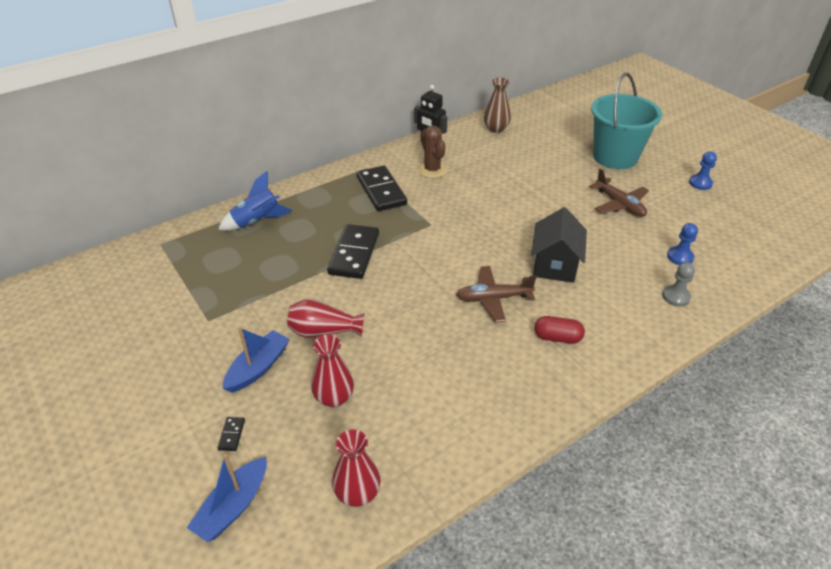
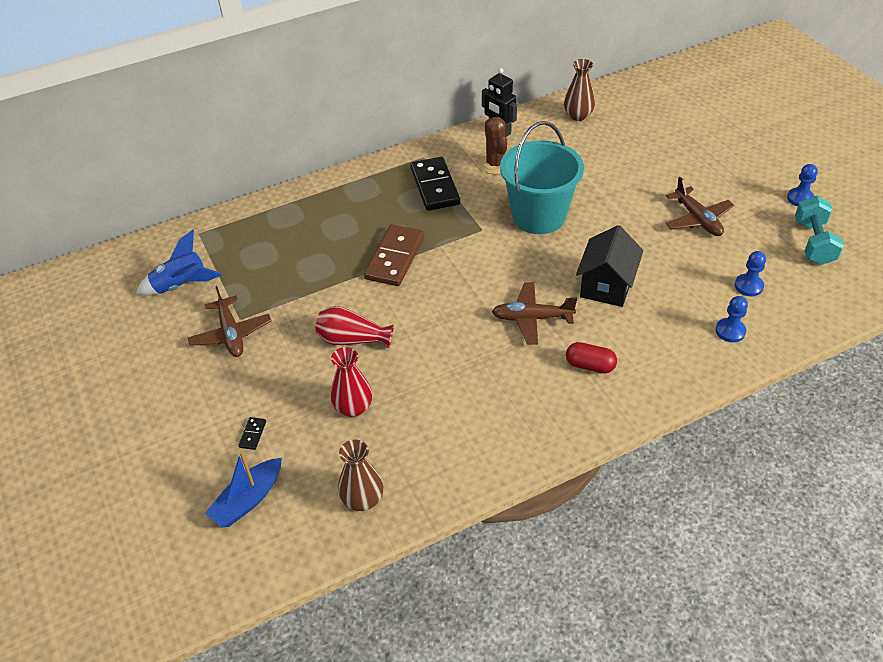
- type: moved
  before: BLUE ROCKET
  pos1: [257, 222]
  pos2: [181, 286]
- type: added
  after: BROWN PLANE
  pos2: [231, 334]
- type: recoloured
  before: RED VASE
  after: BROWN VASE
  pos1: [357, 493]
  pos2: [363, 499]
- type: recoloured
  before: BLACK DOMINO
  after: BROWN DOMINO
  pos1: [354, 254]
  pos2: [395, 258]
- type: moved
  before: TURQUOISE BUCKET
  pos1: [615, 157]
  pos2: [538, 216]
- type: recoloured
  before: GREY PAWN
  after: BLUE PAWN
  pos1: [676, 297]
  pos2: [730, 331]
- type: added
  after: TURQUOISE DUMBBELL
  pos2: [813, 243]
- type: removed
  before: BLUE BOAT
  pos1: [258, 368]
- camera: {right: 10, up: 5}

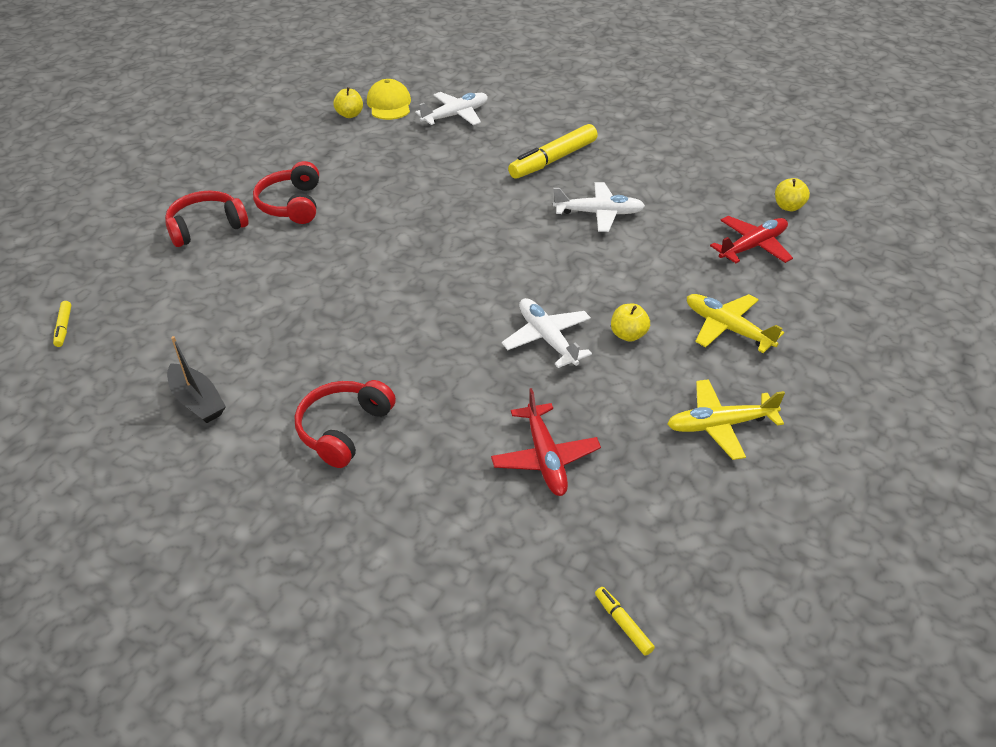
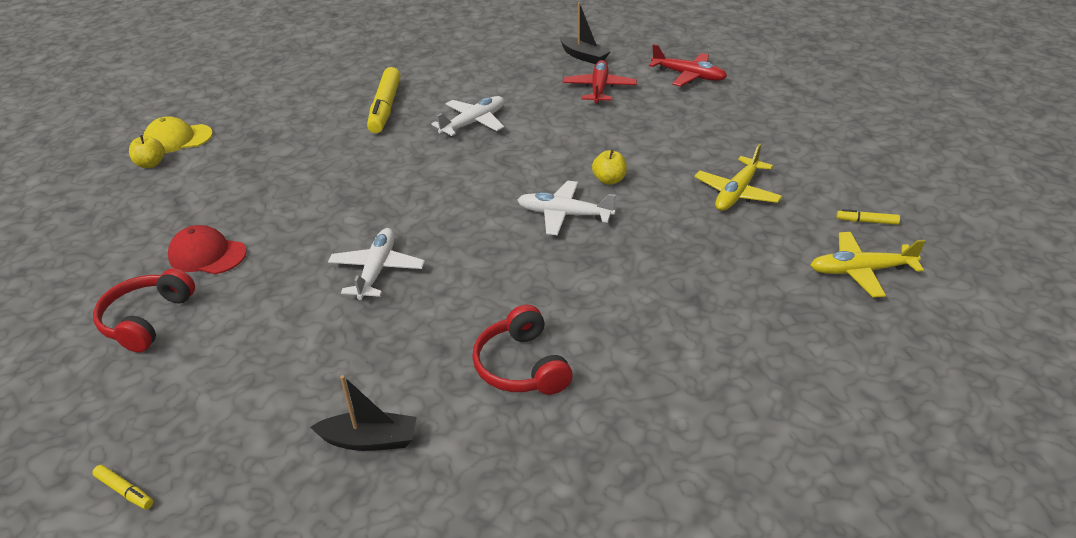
- type: turned
  before: YELLOW CAP
  pos1: [389, 104]
  pos2: [178, 139]
  turn: -45
- type: replaced
  before: RED HEADPHONES
  after: RED CAP
  pos1: [291, 204]
  pos2: [207, 255]
- type: moved
  before: WHITE PLANE
  pos1: [455, 115]
  pos2: [377, 270]
- type: replaced
  before: YELLOW APPLE
  after: BLACK BOAT
  pos1: [788, 207]
  pos2: [584, 56]
- type: moved
  before: RED PLANE
  pos1: [545, 457]
  pos2: [688, 76]
- type: moved
  before: YELLOW PLANE
  pos1: [727, 328]
  pos2: [861, 271]
- type: moved
  before: YELLOW MARKER
  pos1: [623, 624]
  pos2: [867, 221]
- camera: {right: -45, up: -5}

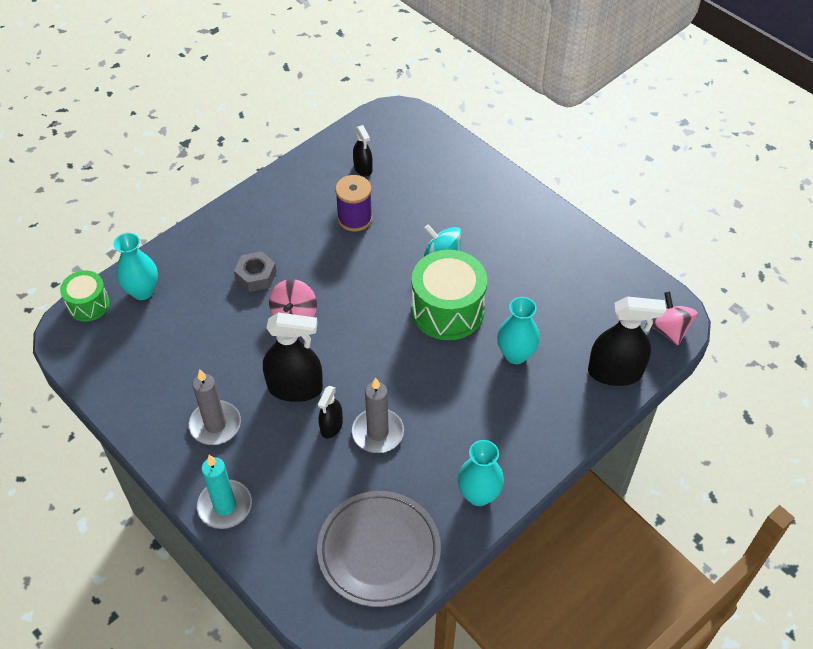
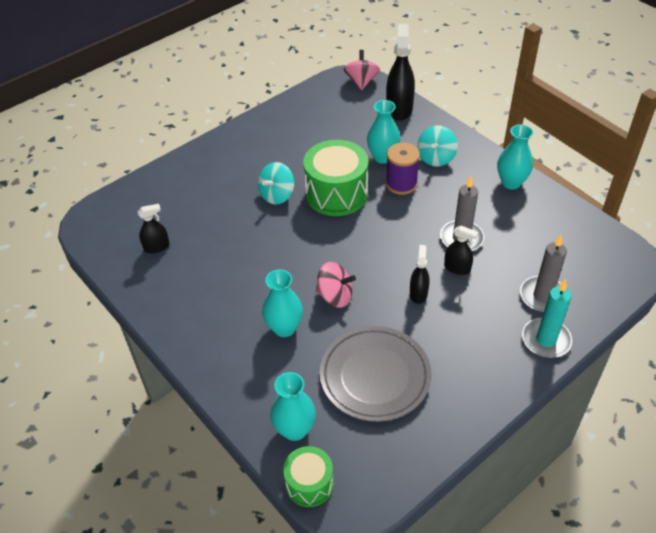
- type: replaced
  before: GREY NUT
  after: TURQUOISE VASE
  pos1: [256, 276]
  pos2: [284, 328]
- type: moved
  before: GREY PLATE
  pos1: [379, 551]
  pos2: [375, 376]
- type: turned
  before: PINK SPINNING TOP
  pos1: [668, 329]
  pos2: [361, 81]
  turn: 105
- type: moved
  before: PURPLE SPOOL
  pos1: [355, 218]
  pos2: [401, 184]
- type: resized
  before: BLACK SPRAY BOTTLE
  pos1: [295, 388]
  pos2: [418, 293]
  scale: 0.55
- type: added
  after: TURQUOISE SPINNING TOP
  pos2: [436, 158]
- type: moved
  before: GREY CANDLE
  pos1: [215, 425]
  pos2: [542, 296]
- camera: {right: -85, up: -5}

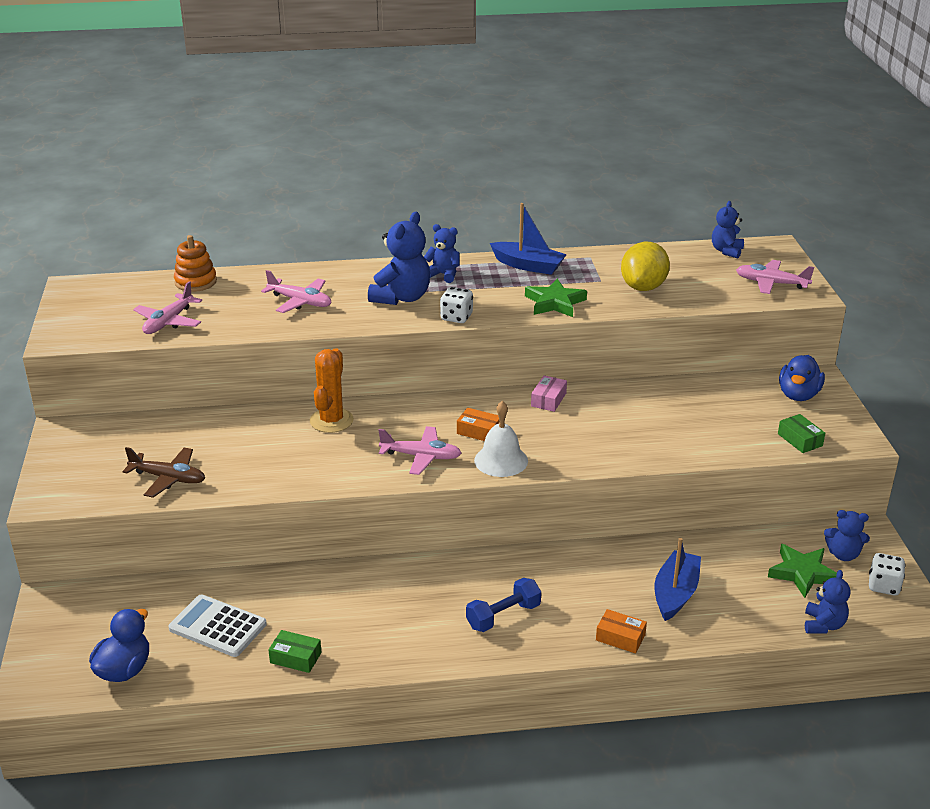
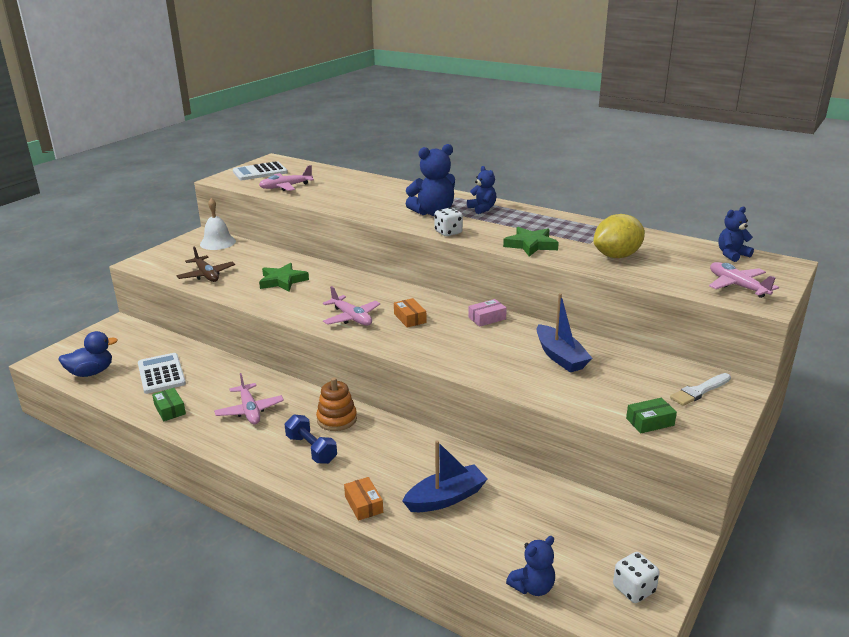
- type: moved
  before: WHITE BELL
  pos1: [501, 460]
  pos2: [217, 242]
- type: moved
  before: PINK PLANE
  pos1: [300, 302]
  pos2: [250, 410]
- type: added
  after: WHITE CALCULATOR
  pos2: [260, 172]
- type: moved
  before: GREEN STAR
  pos1: [802, 573]
  pos2: [282, 281]
- type: turned
  before: BLUE DUMBBELL
  pos1: [503, 616]
  pos2: [311, 449]
  turn: 45
- type: moved
  before: ORANGE STACKING TOY
  pos1: [195, 282]
  pos2: [337, 419]
- type: moved
  before: BLUE BOAT
  pos1: [528, 265]
  pos2: [560, 357]
- type: turned
  before: GREEN BOX
  pos1: [800, 440]
  pos2: [650, 422]
  turn: 60
- type: replaced
  before: BLUE DUCK
  after: WHITE BRUSH
  pos1: [798, 395]
  pos2: [699, 391]
- type: removed
  before: ORANGE CACTUS
  pos1: [331, 420]
- type: removed
  before: BLUE TEDDY BEAR
  pos1: [843, 554]
- camera: {right: 40, up: -5}

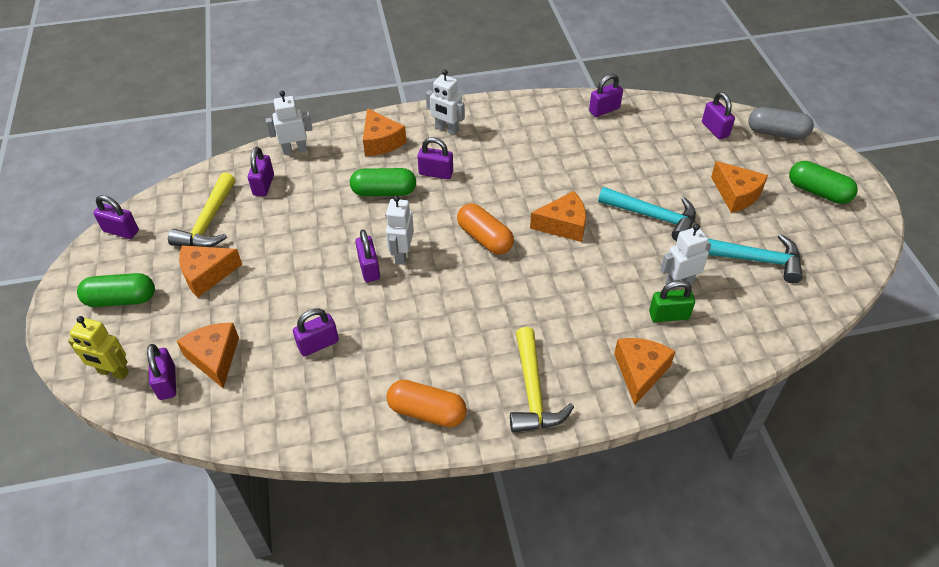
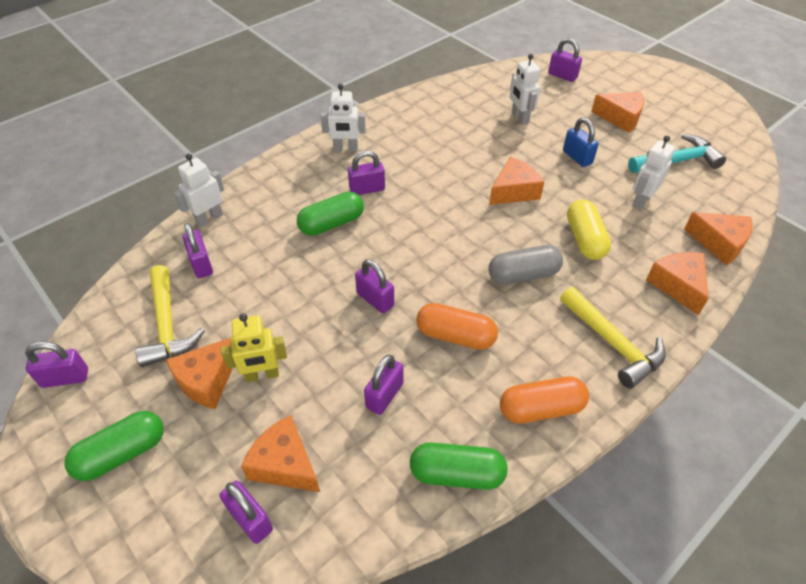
- type: moved
  before: YELLOW ROBOT
  pos1: [113, 372]
  pos2: [262, 375]
- type: moved
  before: GREEN CAPSULE
  pos1: [818, 192]
  pos2: [456, 474]
- type: moved
  before: ORANGE CAPSULE
  pos1: [485, 238]
  pos2: [455, 336]
- type: moved
  before: GREY CAPSULE
  pos1: [776, 133]
  pos2: [523, 275]
- type: moved
  before: WHITE ROBOT
  pos1: [402, 254]
  pos2: [519, 118]
- type: replaced
  before: TURQUOISE HAMMER
  after: BLUE PADLOCK
  pos1: [653, 217]
  pos2: [577, 157]
- type: added
  after: YELLOW CAPSULE
  pos2: [585, 239]
- type: moved
  before: ORANGE CHEESE
  pos1: [381, 142]
  pos2: [719, 243]
- type: removed
  before: PURPLE PADLOCK
  pos1: [604, 110]
- type: removed
  before: GREEN PADLOCK
  pos1: [668, 315]
- camera: {right: -30, up: 0}

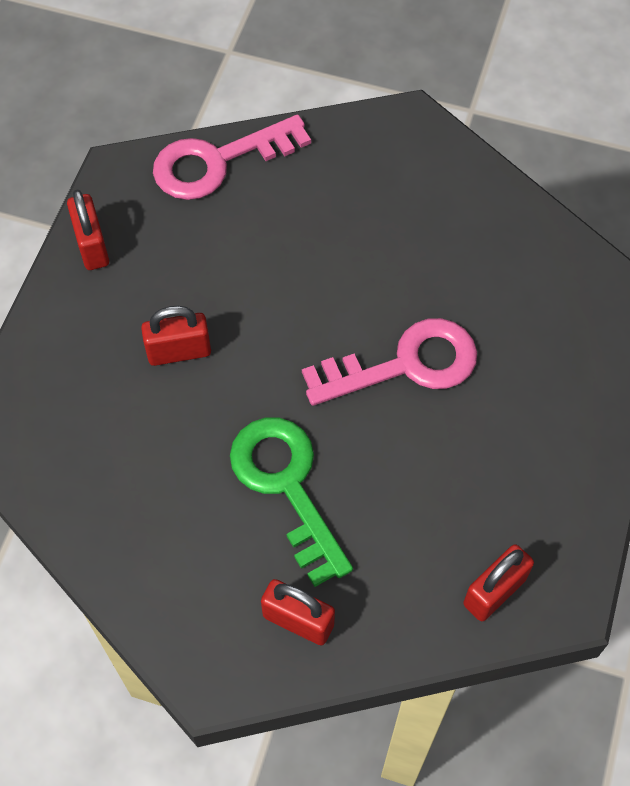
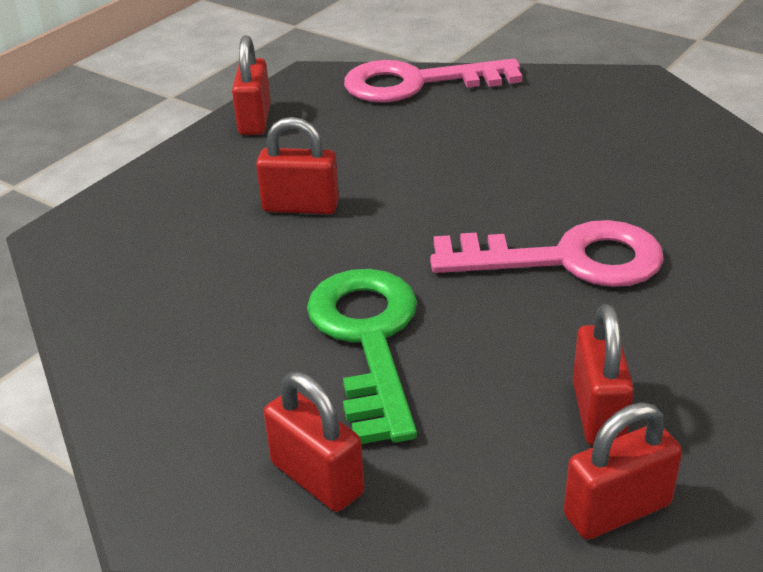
- type: added
  after: RED PADLOCK
  pos2: [598, 413]
- camera: {right: 20, up: -25}

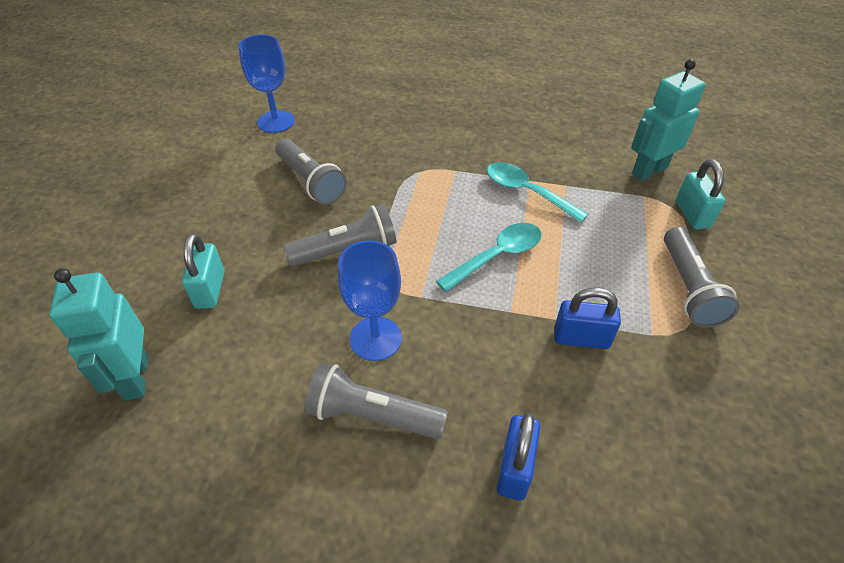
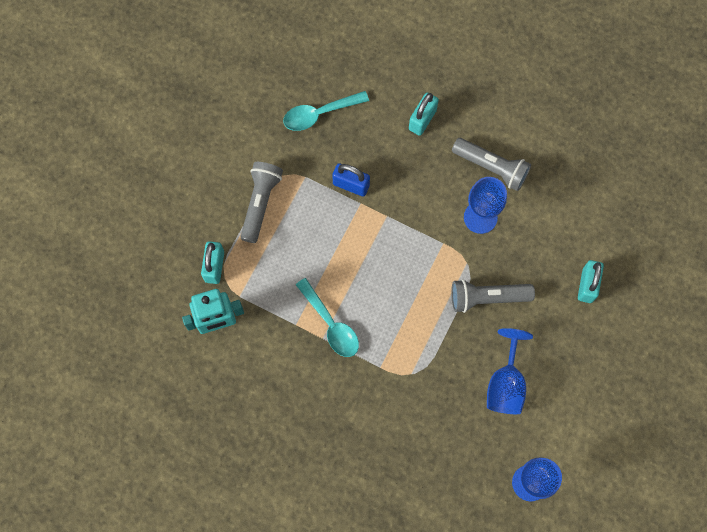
- type: moved
  before: TURQUOISE SPOON
  pos1: [497, 256]
  pos2: [319, 114]
- type: recoloured
  before: BLUE PADLOCK
  after: TURQUOISE PADLOCK
  pos1: [515, 468]
  pos2: [422, 120]
- type: replaced
  before: GREY FLASHLIGHT
  after: BLUE GOBLET
  pos1: [311, 181]
  pos2: [505, 384]
- type: removed
  before: TURQUOISE ROBOT
  pos1: [135, 377]
- camera: {right: -165, up: 25}

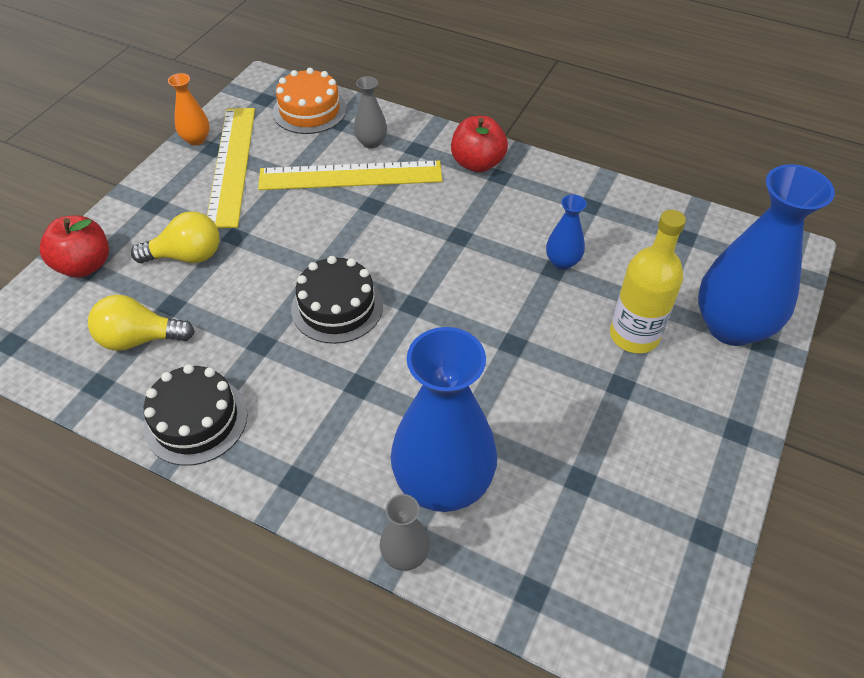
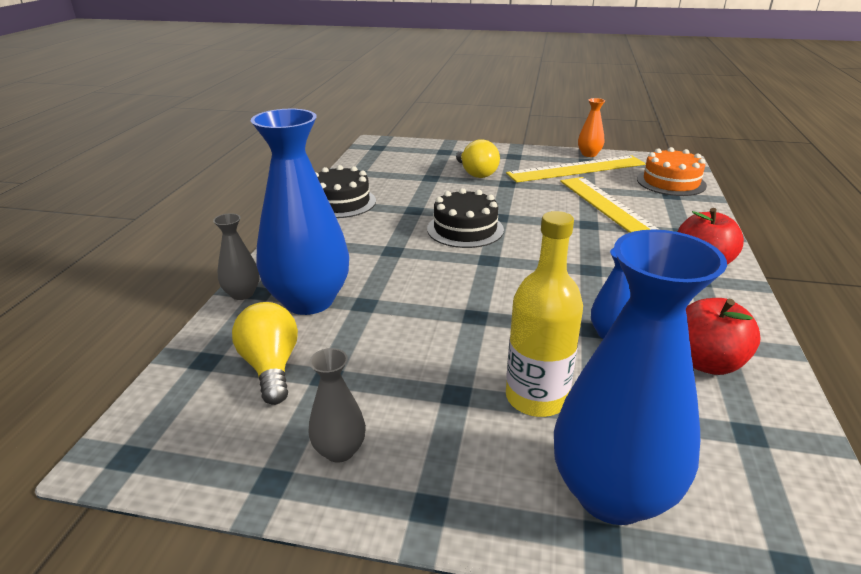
- type: moved
  before: YELLOW LIGHT BULB
  pos1: [139, 339]
  pos2: [271, 367]
- type: moved
  before: GREY VASE
  pos1: [371, 142]
  pos2: [339, 450]
- type: moved
  before: RED APPLE
  pos1: [84, 265]
  pos2: [706, 362]
- camera: {right: 75, up: -20}

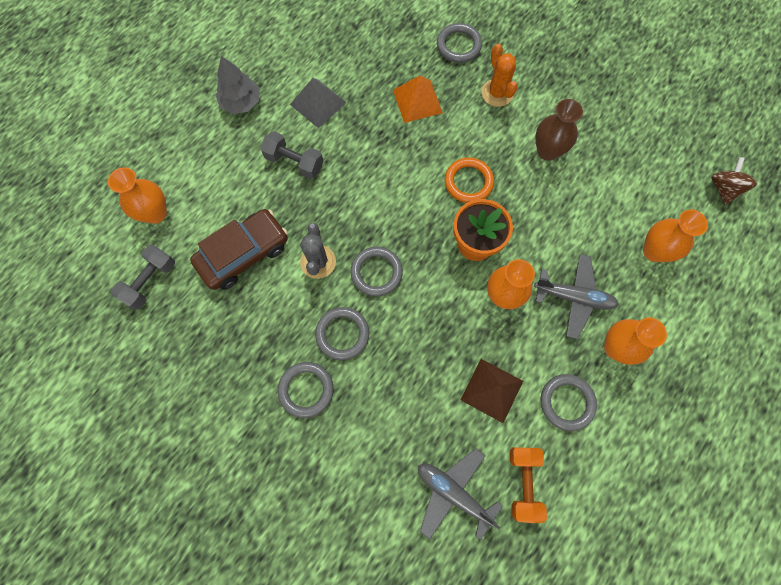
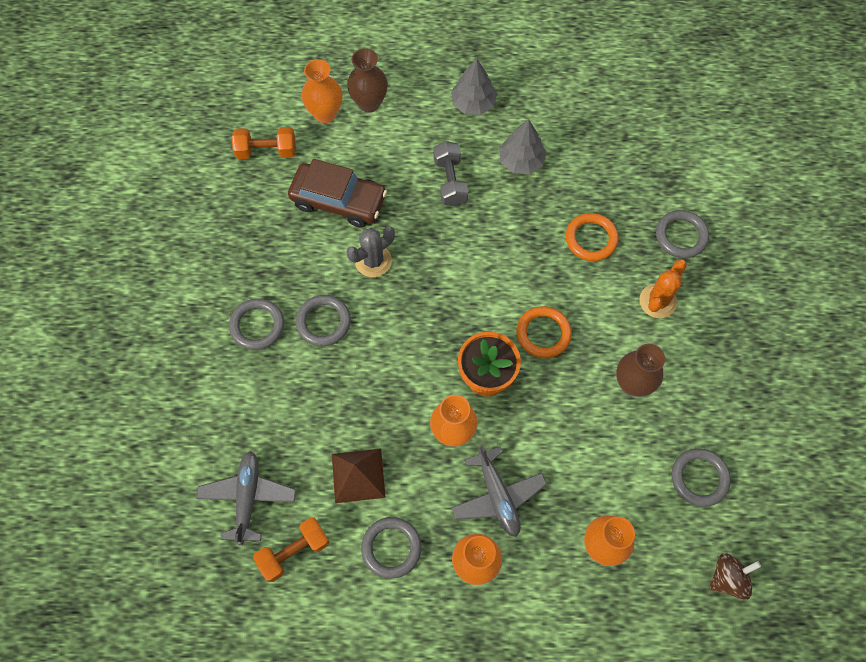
- type: recoloured
  before: GREY DUMBBELL
  after: ORANGE DUMBBELL
  pos1: [150, 281]
  pos2: [266, 151]
- type: added
  after: BROWN VASE
  pos2: [369, 103]
- type: replaced
  before: GREY PYRAMID
  after: GREY TREE
  pos1: [318, 103]
  pos2: [521, 161]
- type: replaced
  before: ORANGE PYRAMID
  after: ORANGE RING
  pos1: [417, 101]
  pos2: [591, 239]
- type: moved
  before: GREY RING
  pos1: [376, 272]
  pos2: [699, 478]
- camera: {right: 55, up: -5}

